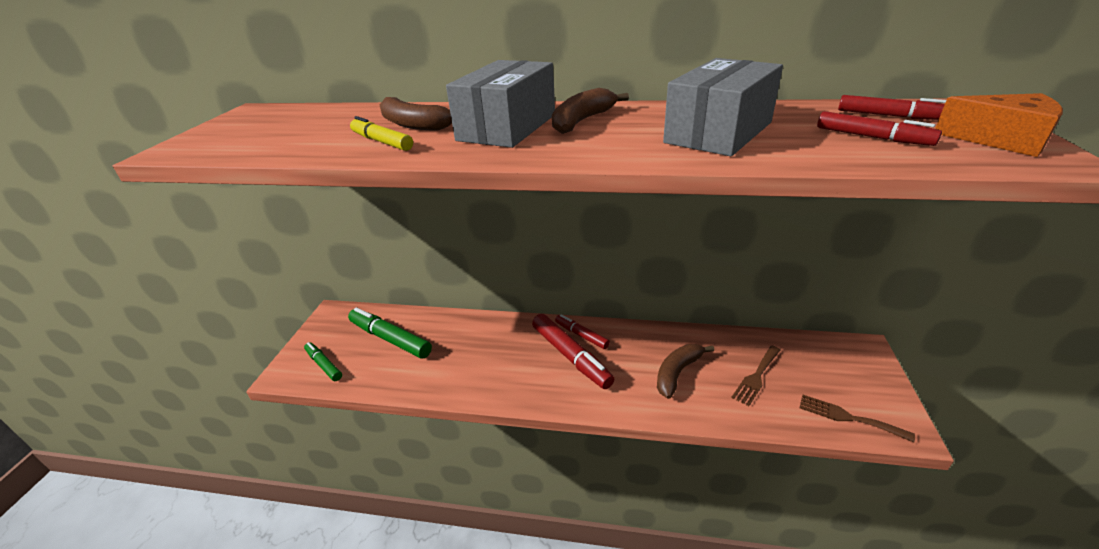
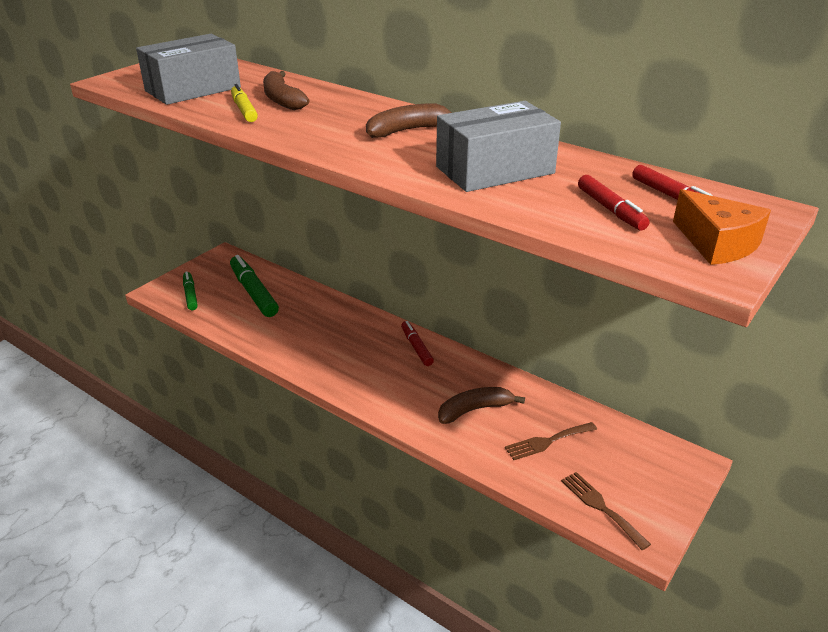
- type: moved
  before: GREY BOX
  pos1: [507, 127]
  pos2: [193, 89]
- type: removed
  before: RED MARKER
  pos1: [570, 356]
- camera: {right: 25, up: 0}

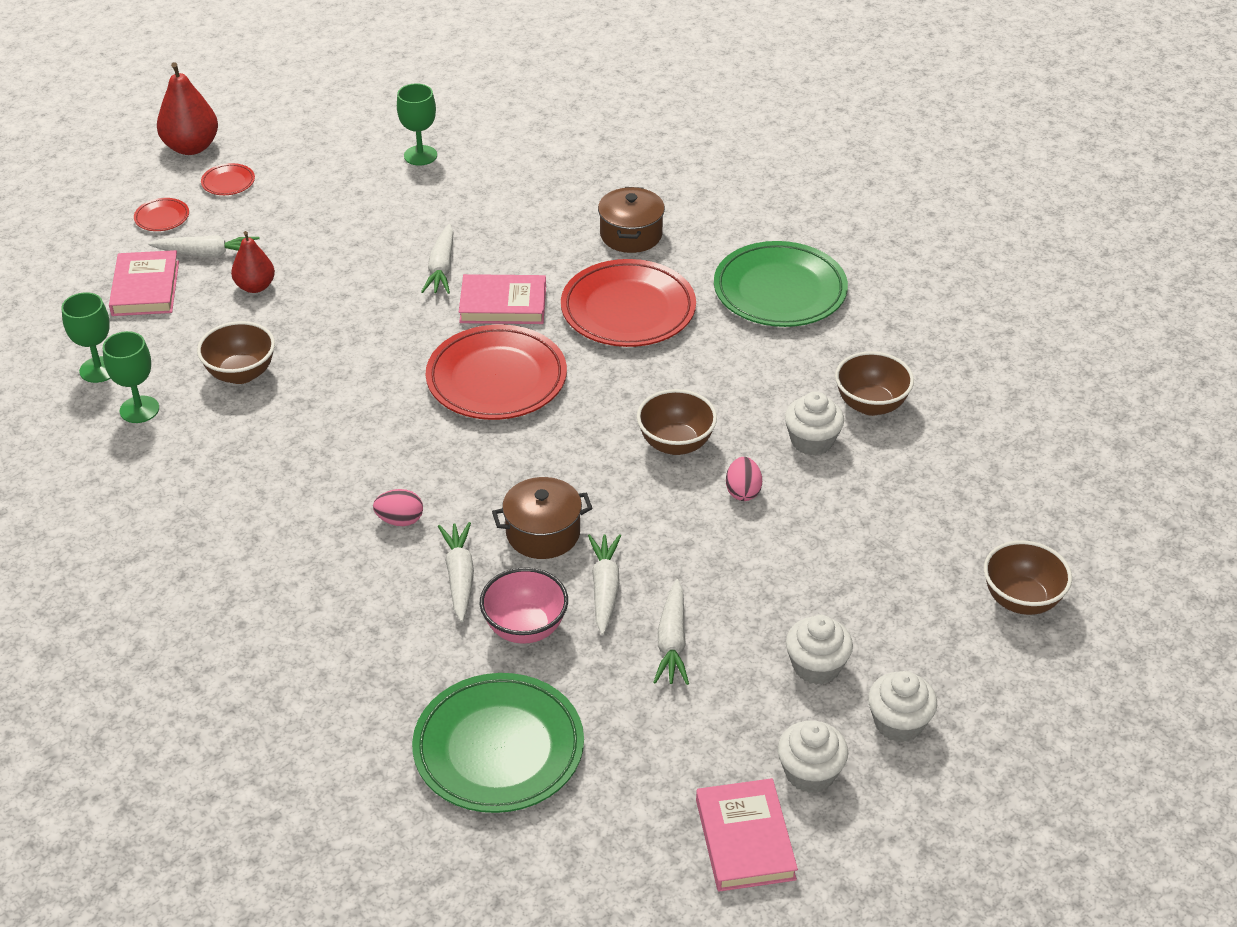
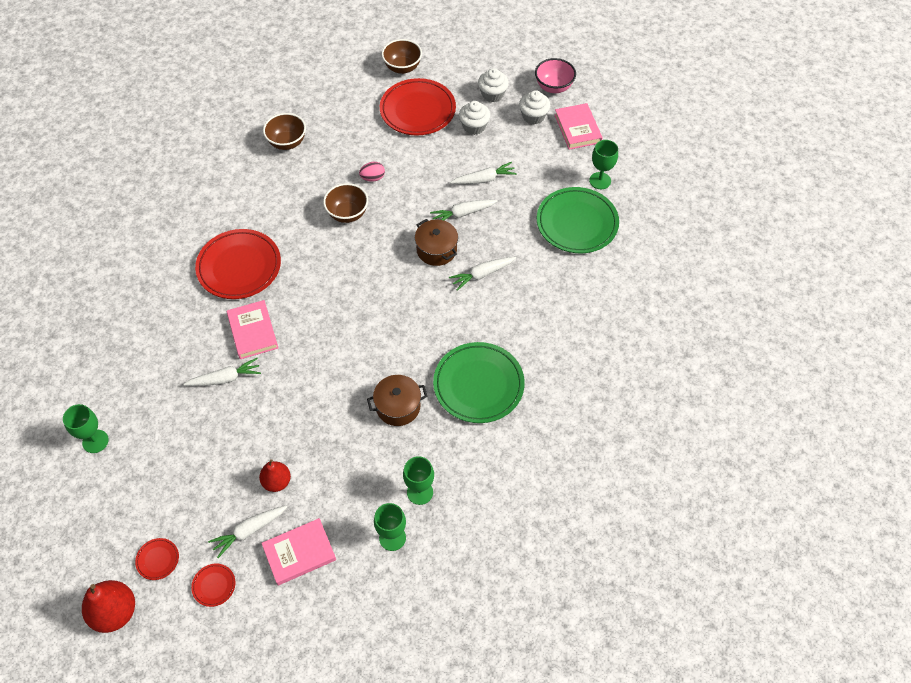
- type: turned
  before: WHITE CARROT
  pos1: [207, 254]
  pos2: [249, 531]
  turn: -105
- type: moved
  before: BROWN POT
  pos1: [631, 235]
  pos2: [398, 406]
- type: moved
  before: RED PLATE
  pos1: [496, 379]
  pos2: [417, 110]
- type: moved
  before: GREEN PLATE
  pos1: [780, 291]
  pos2: [478, 385]
- type: moved
  before: PINK BOWL
  pos1: [525, 628]
  pos2: [553, 87]
- type: turned
  before: PINK BOOK
  pos1: [744, 839]
  pos2: [577, 129]
  turn: -75
- type: added
  after: GREEN GOBLET
  pos2: [600, 180]
- type: removed
  before: BROWN BOWL
  pos1: [241, 373]
- type: removed
  before: PINK EGG
  pos1: [400, 520]
- type: removed
  before: WHITE CUPCAKE
  pos1: [812, 441]
- camera: {right: -110, up: 15}

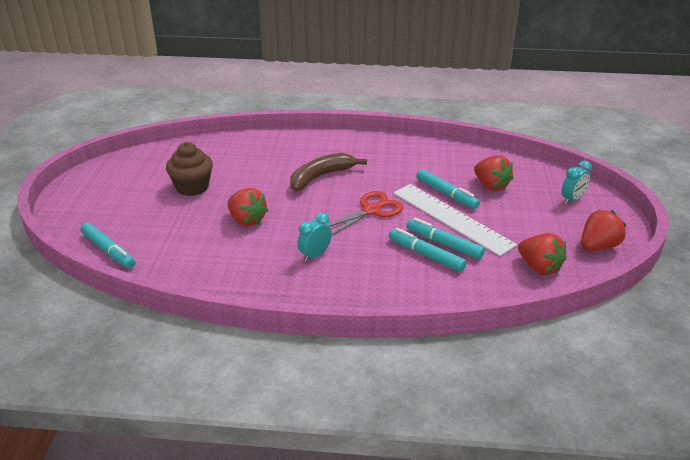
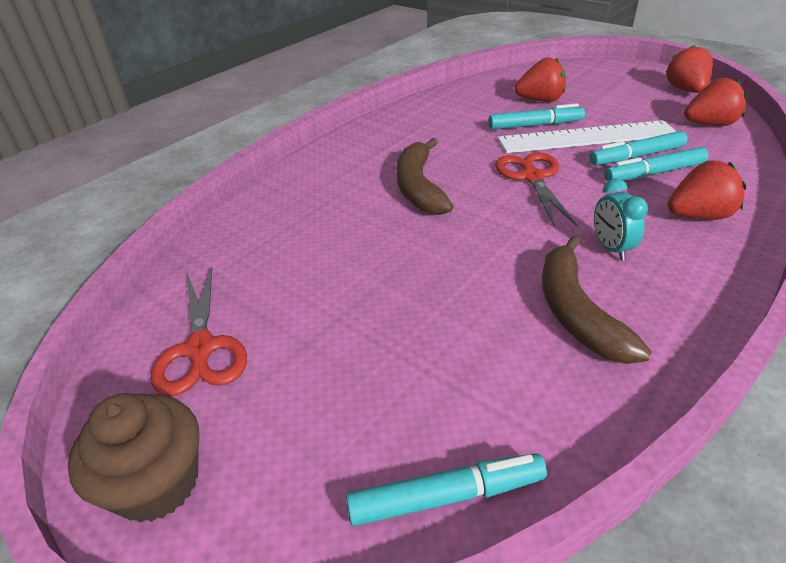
- type: moved
  before: BROWN CUPCAKE
  pos1: [192, 187]
  pos2: [157, 483]
- type: added
  after: RED SCISSORS
  pos2: [200, 348]
- type: added
  after: BROWN BANANA
  pos2: [576, 312]
- type: moved
  before: RED STRAWBERRY
  pos1: [247, 220]
  pos2: [698, 216]
- type: removed
  before: TURQUOISE CLOCK
  pos1: [572, 199]
- camera: {right: -55, up: 5}

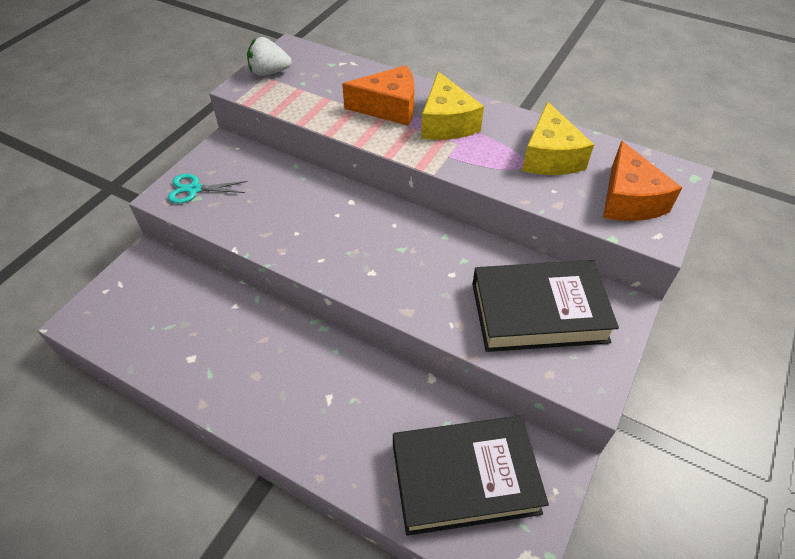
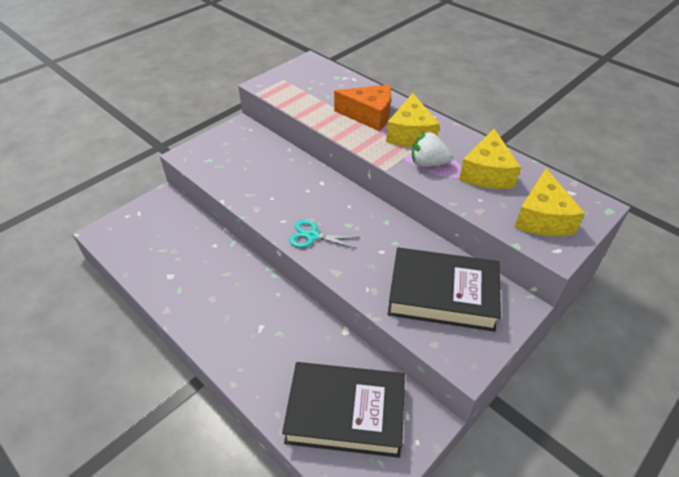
- type: moved
  before: TURQUOISE SCISSORS
  pos1: [194, 189]
  pos2: [312, 236]
- type: moved
  before: WHITE STRAWBERRY
  pos1: [269, 72]
  pos2: [428, 163]
- type: recoloured
  before: ORANGE CHEESE
  after: YELLOW CHEESE
  pos1: [628, 200]
  pos2: [542, 218]
- camera: {right: 15, up: -5}

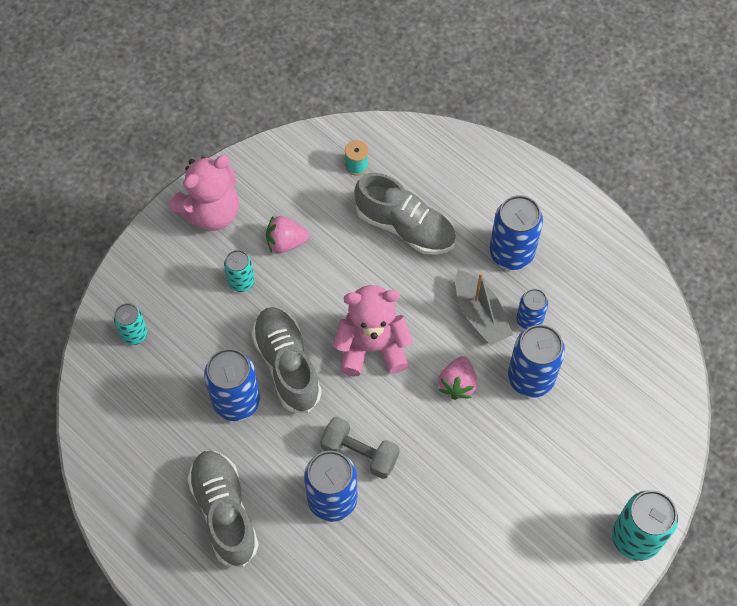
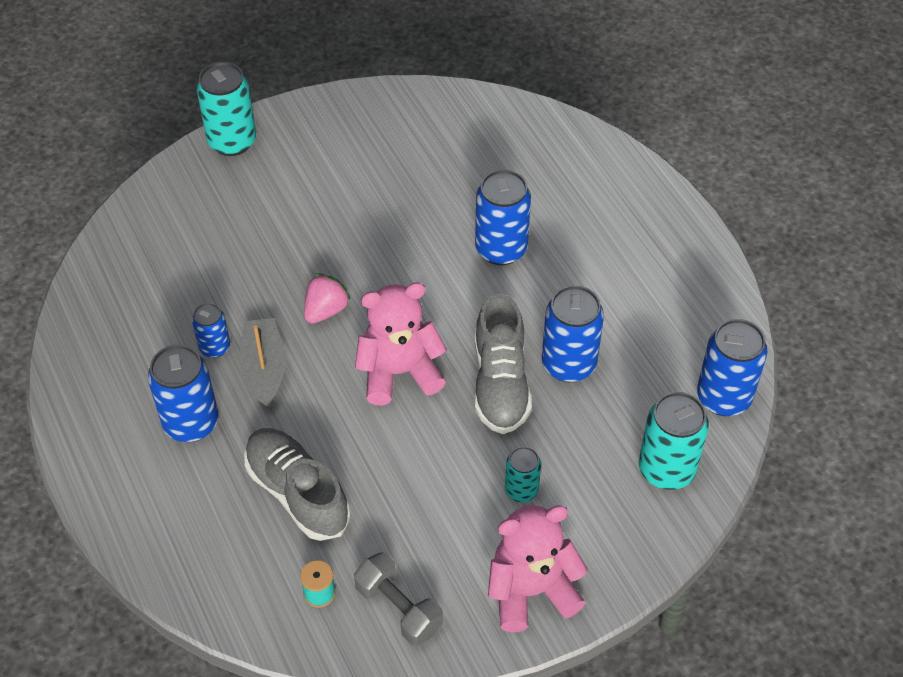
- type: moved
  before: GREY DUMBBELL
  pos1: [360, 453]
  pos2: [398, 608]
- type: turned
  before: PINK TEDDY BEAR
  pos1: [372, 347]
  pos2: [399, 372]
  turn: 150
- type: resized
  before: TURQUOISE CAN
  pos1: [134, 334]
  pos2: [666, 469]
  scale: 1.73
- type: moved
  before: BLUE CAN
  pos1: [530, 378]
  pos2: [723, 397]
- type: removed
  before: GREY SHOE
  pos1: [224, 512]
- type: removed
  before: PINK STRAWBERRY
  pos1: [286, 242]
- camera: {right: -160, up: -10}

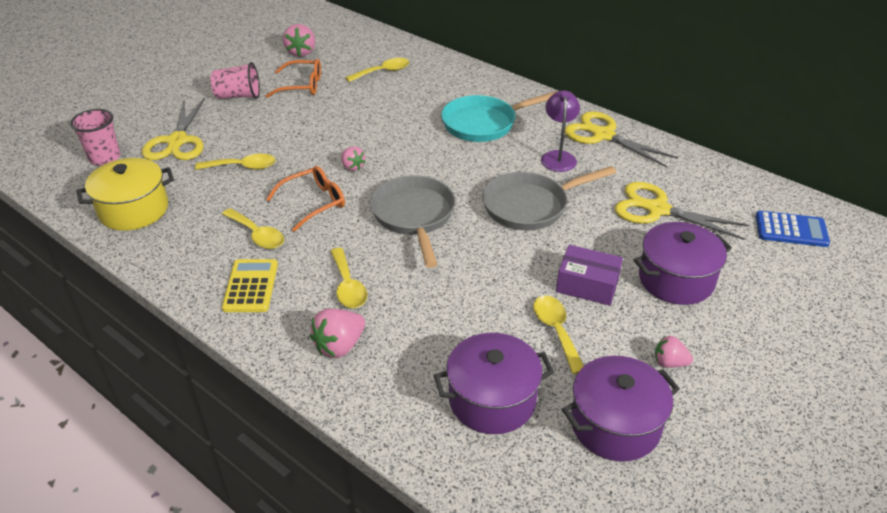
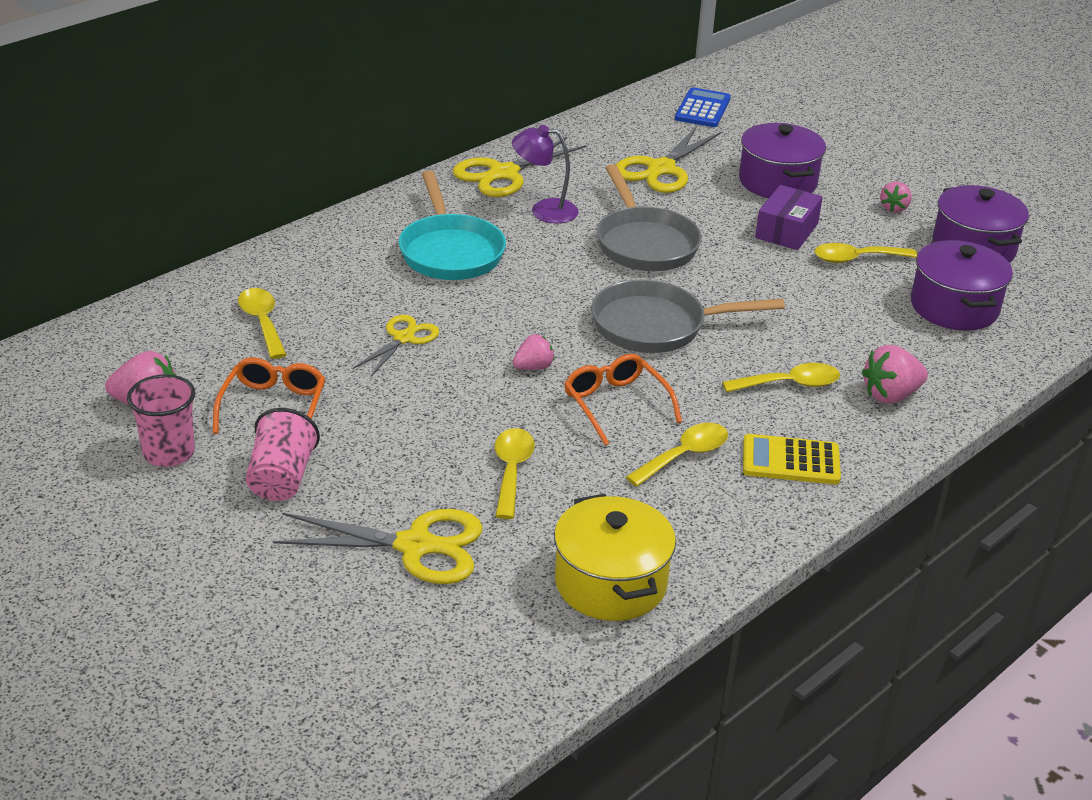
- type: moved
  before: PINK CUP
  pos1: [104, 157]
  pos2: [169, 453]
- type: added
  after: YELLOW SCISSORS
  pos2: [403, 338]
- type: turned
  before: PINK STRAWBERRY
  pos1: [339, 346]
  pos2: [890, 395]
  turn: 105
- camera: {right: -85, up: -5}

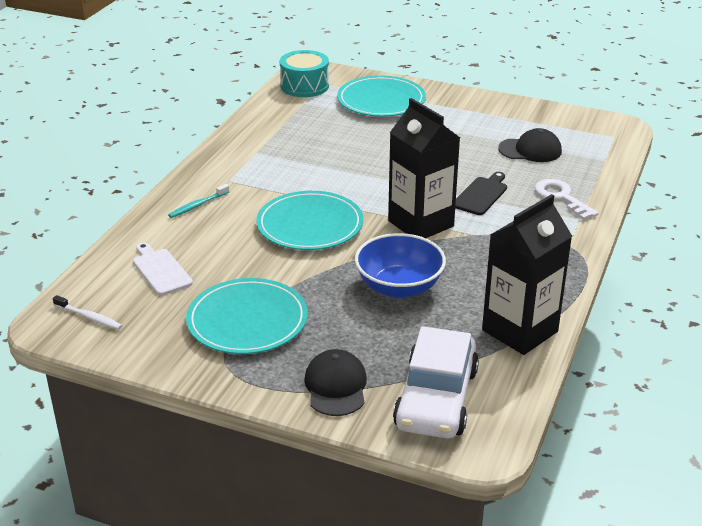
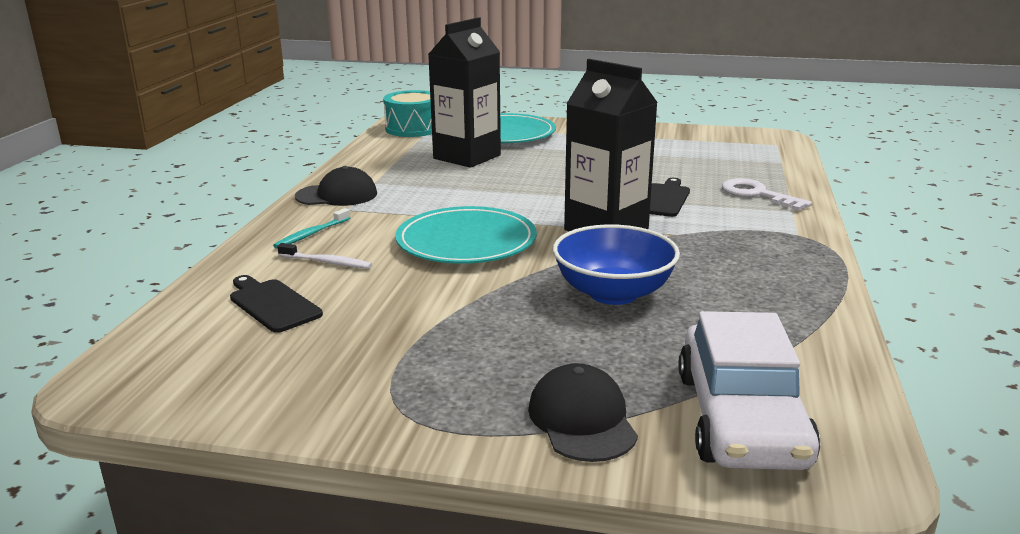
- type: recoloured
  before: WHITE CUTTING BOARD
  after: BLACK CUTTING BOARD
  pos1: [160, 270]
  pos2: [273, 304]
- type: moved
  before: WHITE TOOTHBRUSH
  pos1: [89, 317]
  pos2: [327, 262]
- type: moved
  before: BLACK CAP
  pos1: [530, 150]
  pos2: [337, 195]
- type: moved
  before: BLACK CARTON
  pos1: [520, 331]
  pos2: [467, 157]
- type: removed
  before: TURQUOISE PLATE
  pos1: [247, 321]
- camera: {right: -10, up: -10}

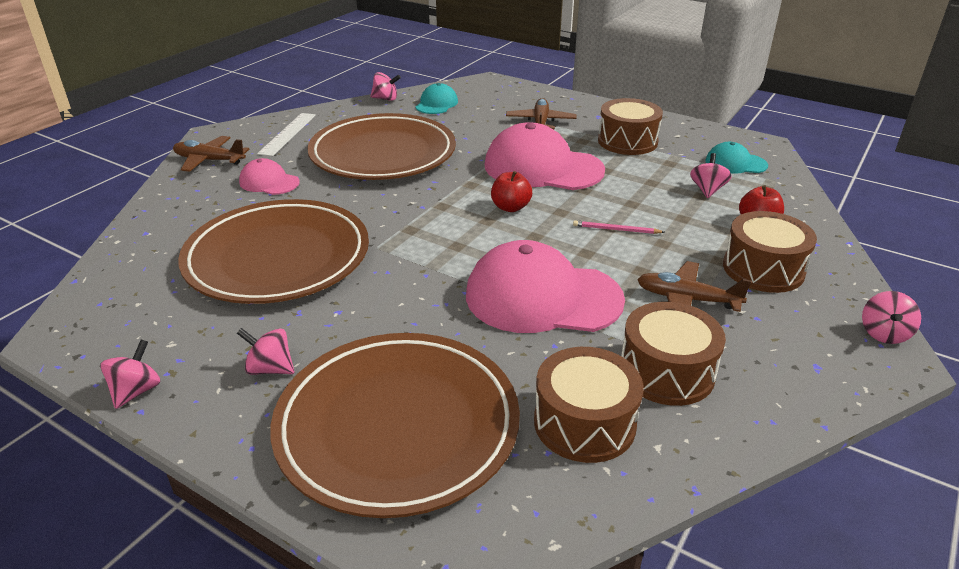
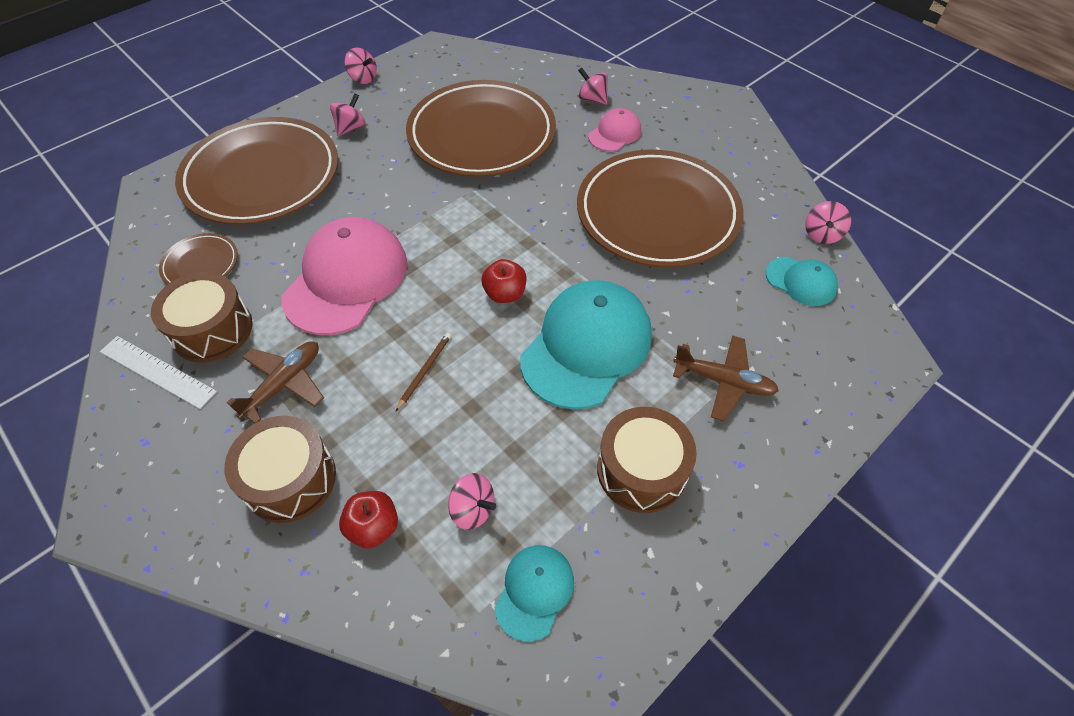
- type: moved
  before: WHITE RULER
  pos1: [287, 134]
  pos2: [157, 371]
- type: replaced
  before: BROWN DRUM
  after: BROWN PLATE
  pos1: [584, 423]
  pos2: [201, 264]
- type: recoloured
  before: PINK PENCIL
  after: BROWN PENCIL
  pos1: [616, 229]
  pos2: [425, 371]
- type: recoloured
  before: PINK CAP
  after: TURQUOISE CAP
  pos1: [543, 168]
  pos2: [586, 346]
- type: moved
  before: PINK SPINNING TOP
  pos1: [884, 334]
  pos2: [592, 99]
- type: removed
  before: BROWN PLANE
  pos1: [209, 160]
- camera: {right: 105, up: 20}

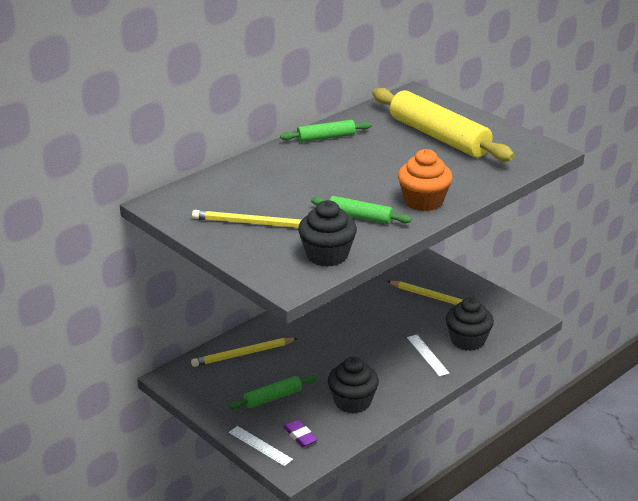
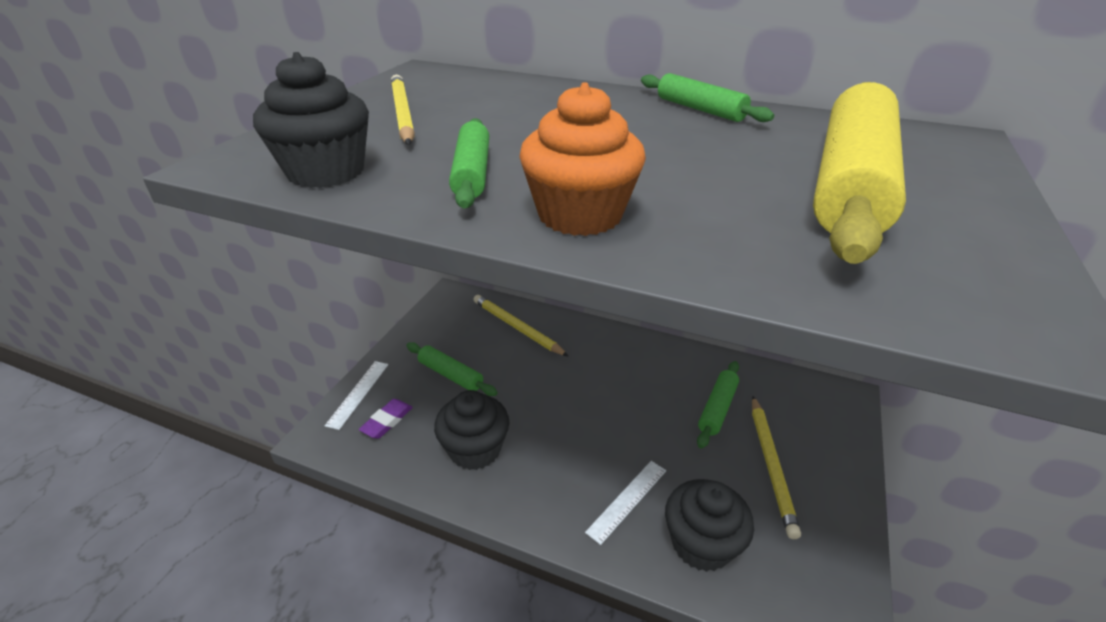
- type: added
  after: GREEN ROLLING PIN
  pos2: [717, 408]
- camera: {right: 65, up: 5}

